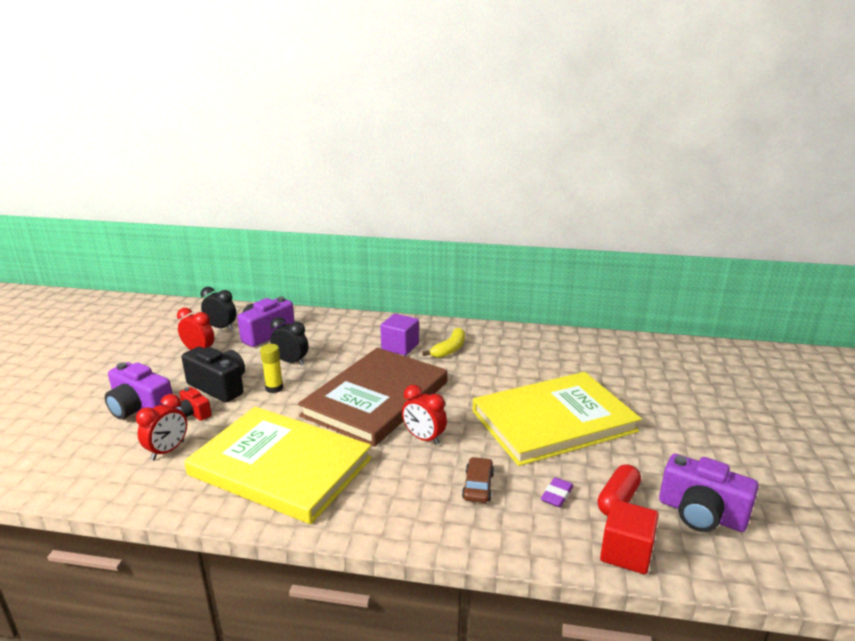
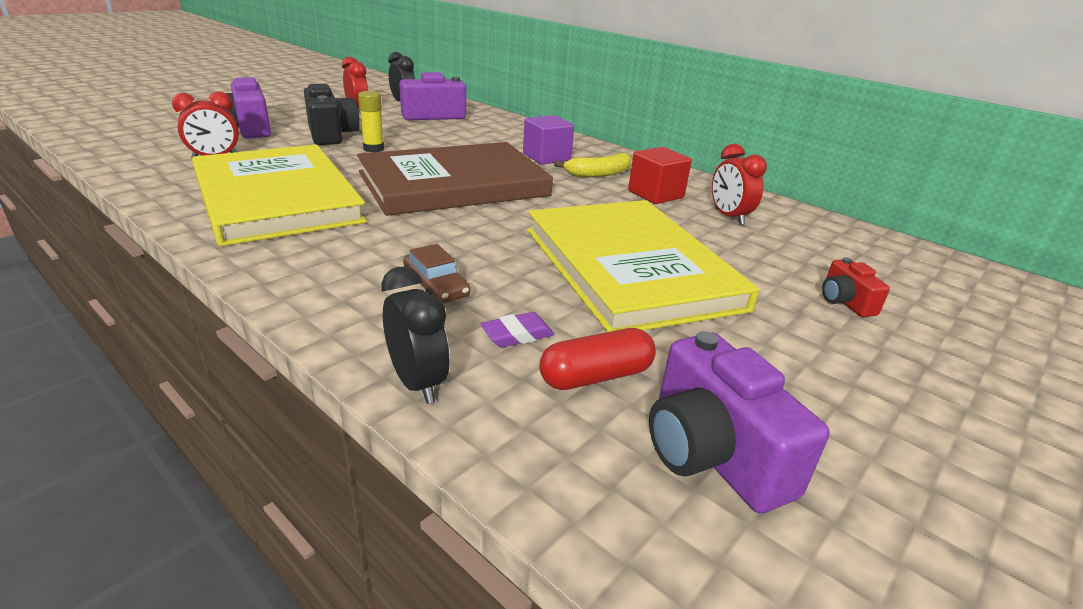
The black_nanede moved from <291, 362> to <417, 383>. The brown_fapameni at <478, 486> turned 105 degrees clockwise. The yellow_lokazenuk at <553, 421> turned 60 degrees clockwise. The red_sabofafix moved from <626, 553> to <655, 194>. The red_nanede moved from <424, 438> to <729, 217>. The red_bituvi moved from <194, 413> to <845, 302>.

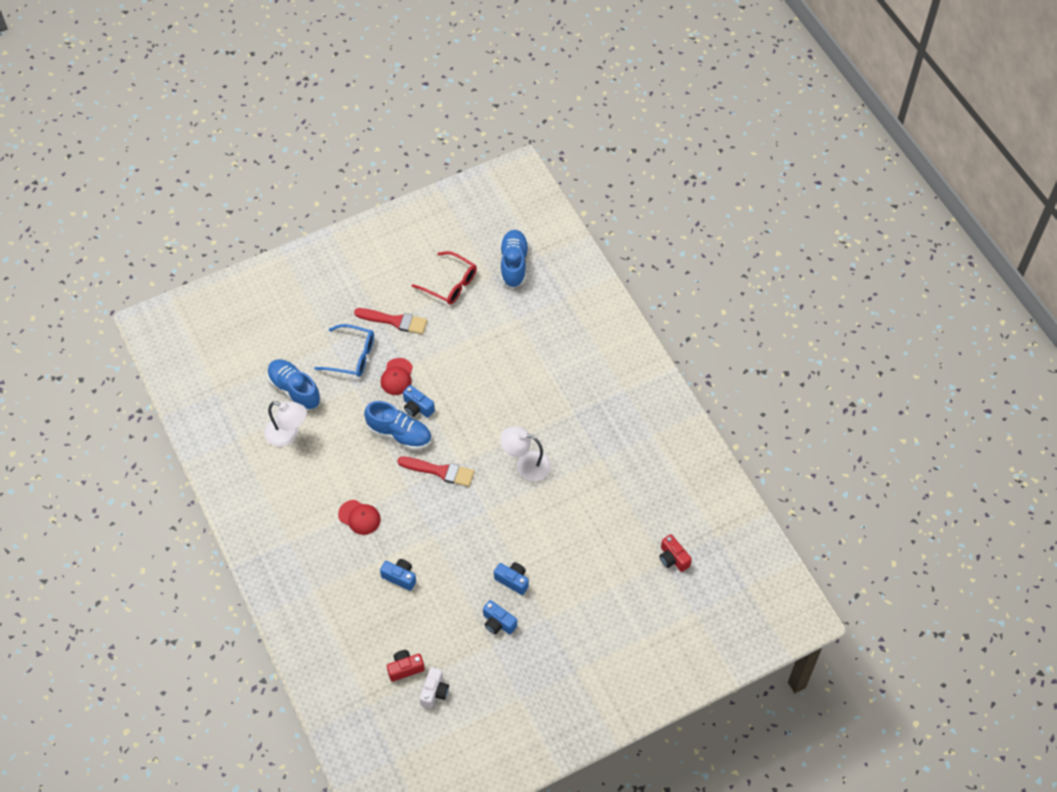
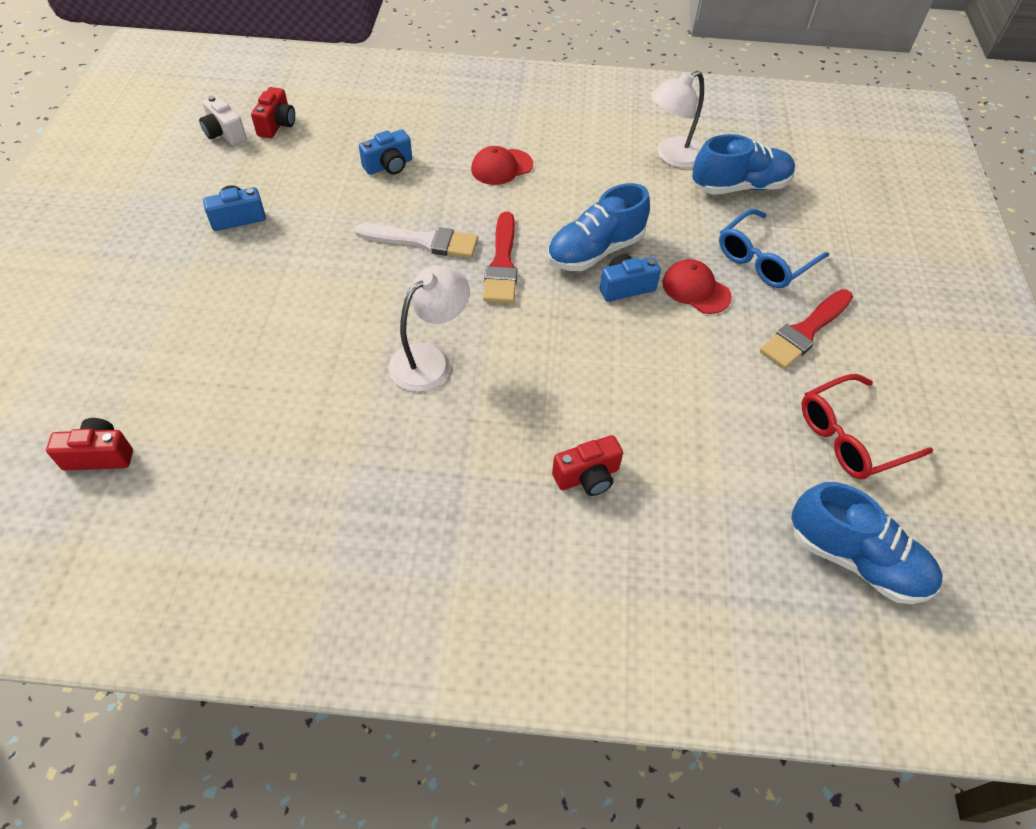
The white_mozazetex at <423, 241> appeared. The red_mozazetex at <440, 471> turned 45 degrees counterclockwise. The red_bituvi at <587, 476> appeared. The blue_bituvi at <512, 580> disappeared.

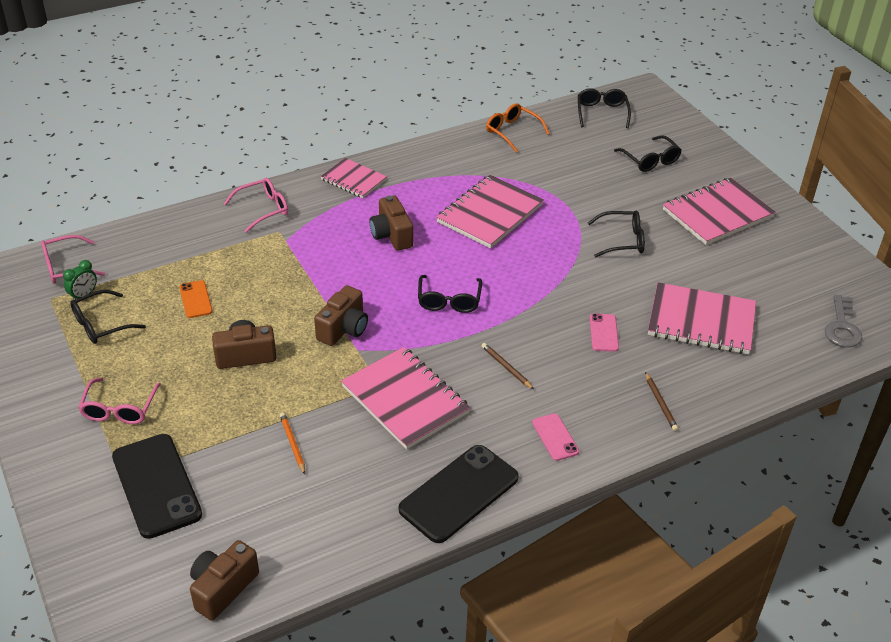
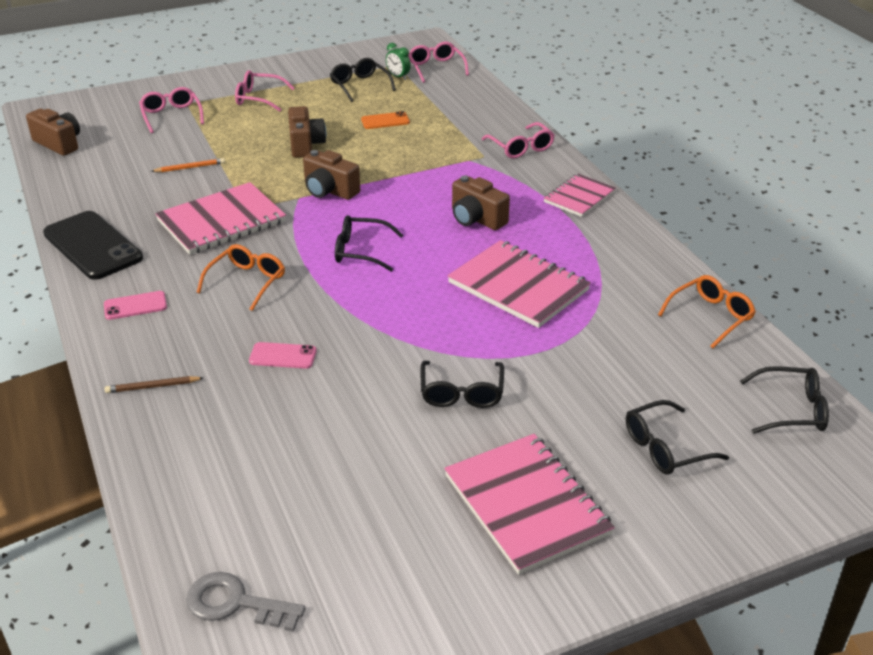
The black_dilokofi at <156, 486> was replaced by the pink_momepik at <171, 116>. The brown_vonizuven at <506, 367> was replaced by the orange_momepik at <247, 282>. The brown_bituvi at <391, 235> turned 120 degrees counterclockwise. The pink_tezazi at <701, 321> disappeared.

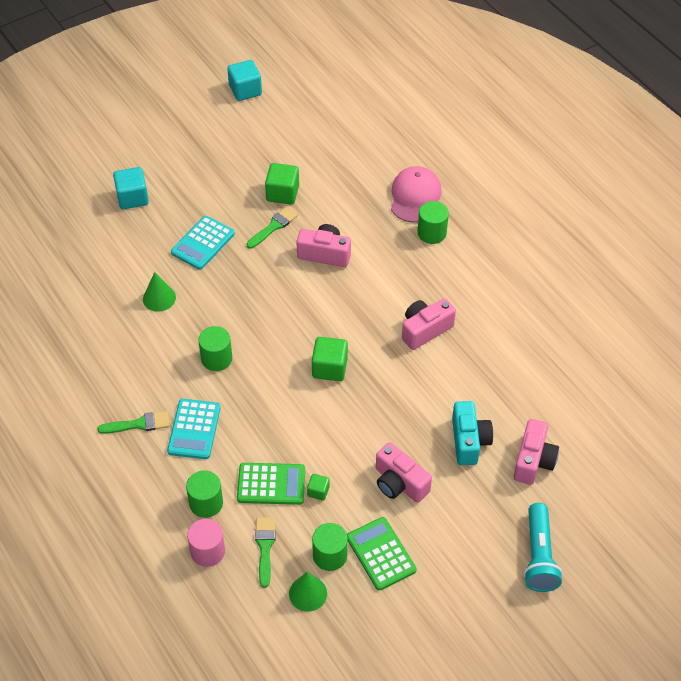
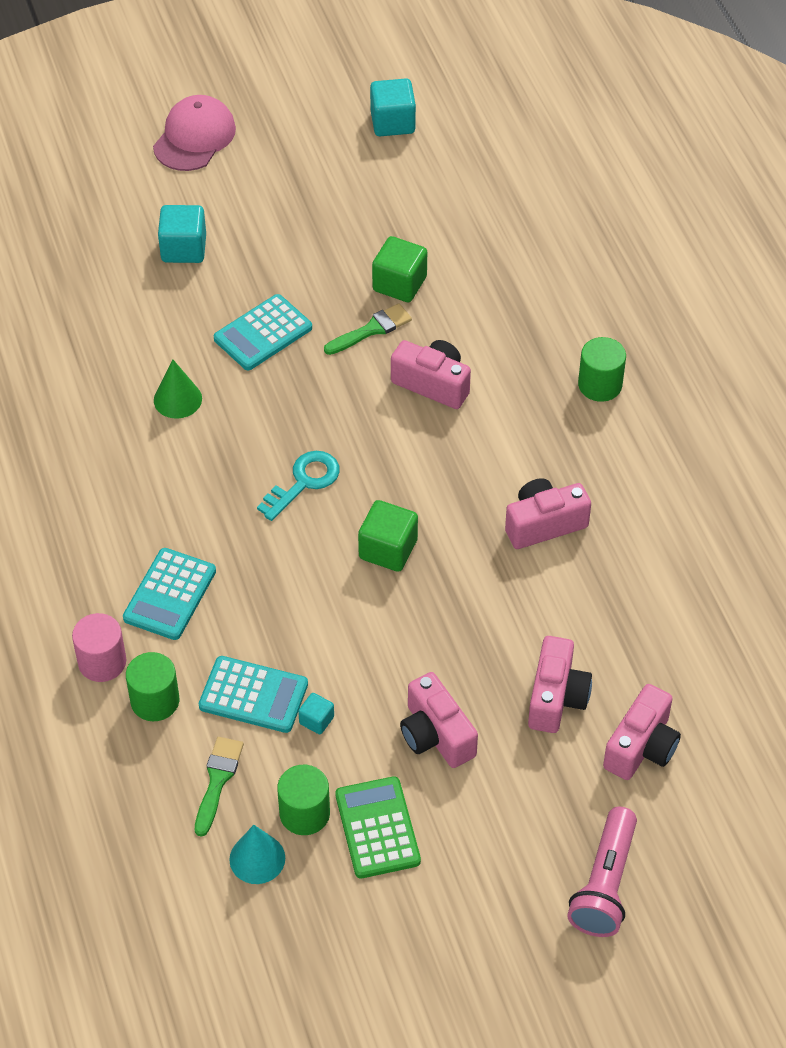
The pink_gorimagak moved from <207, 551> to <102, 662>. The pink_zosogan moved from <415, 196> to <194, 137>. The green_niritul at <271, 484> became the turquoise_niritul at <253, 695>. The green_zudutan at <308, 593> became the turquoise_zudutan at <257, 858>. The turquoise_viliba at <304, 482> appeared. The green_sabofafix at <318, 491> became the turquoise_sabofafix at <316, 720>. The turquoise_bituvi at <469, 441> became the pink_bituvi at <556, 697>. The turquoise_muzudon at <539, 556> became the pink_muzudon at <605, 884>. The green_mozazetex at <139, 424> disappeared. The green_gorimagak at <216, 358> disappeared.

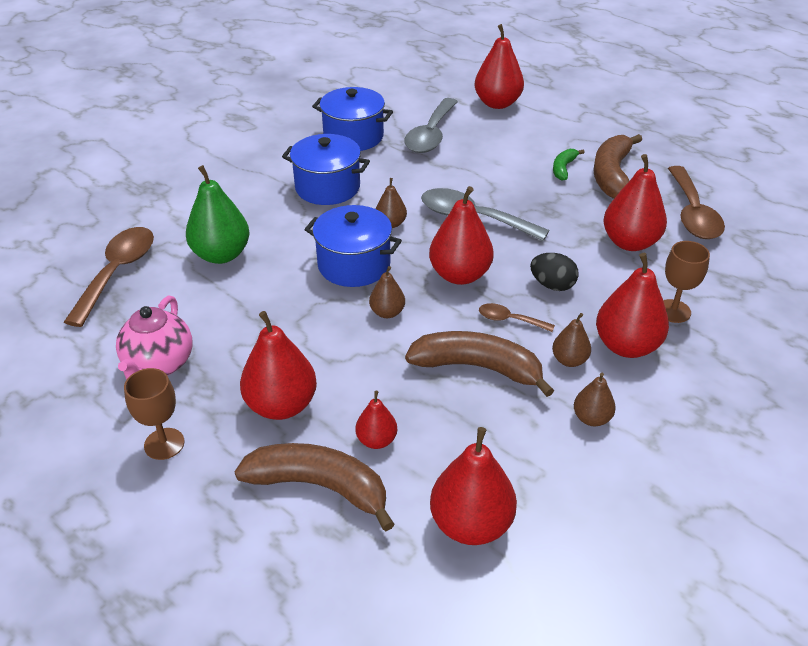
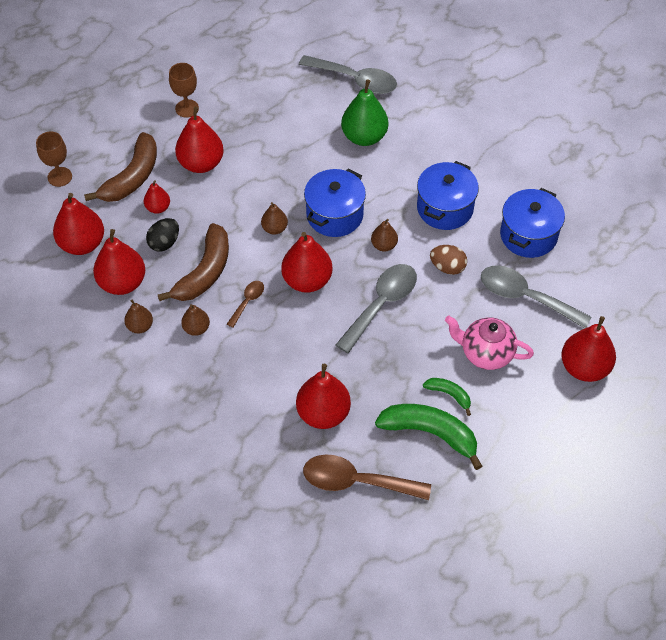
The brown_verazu moved from <673, 311> to <60, 177>. The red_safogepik moved from <626, 346> to <122, 283>. The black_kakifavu moved from <552, 285> to <164, 243>. The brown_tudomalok at <117, 273> became the grey_tudomalok at <355, 80>. The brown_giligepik at <612, 176> became the green_giligepik at <430, 433>. The brown_kakifavu at <447, 267> appeared. The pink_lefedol moved from <159, 365> to <485, 353>.

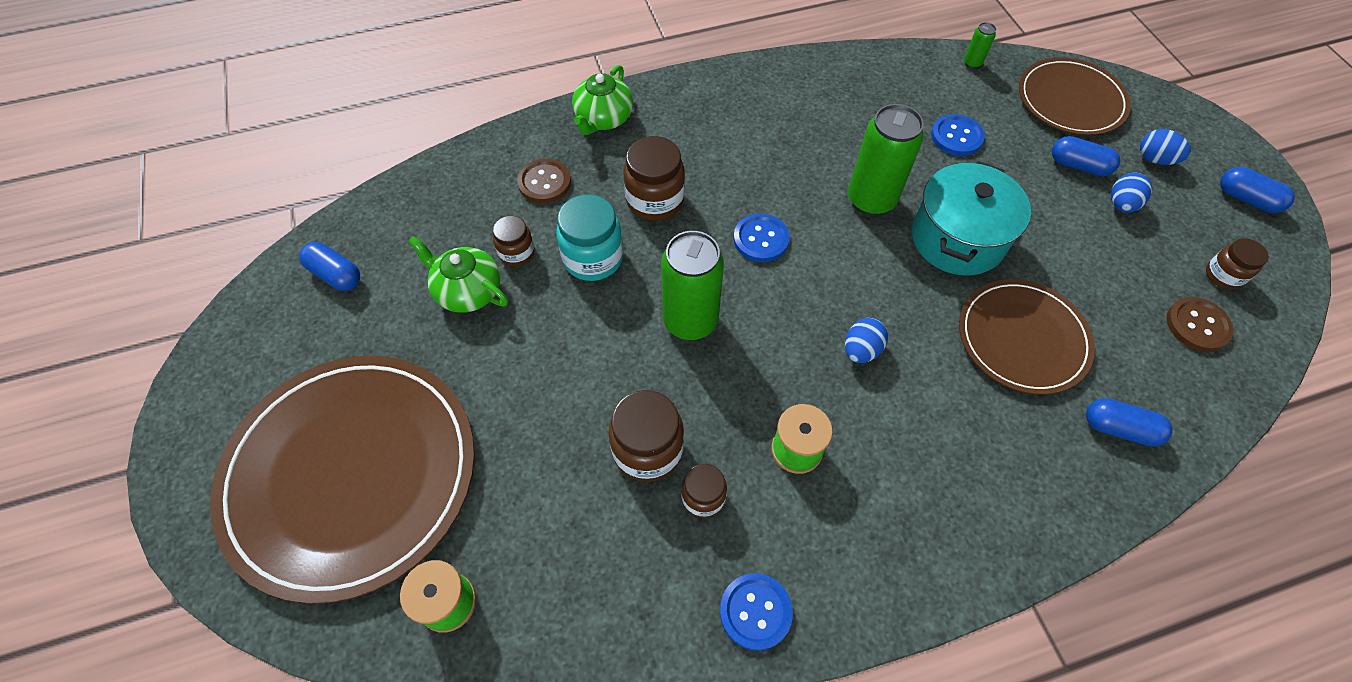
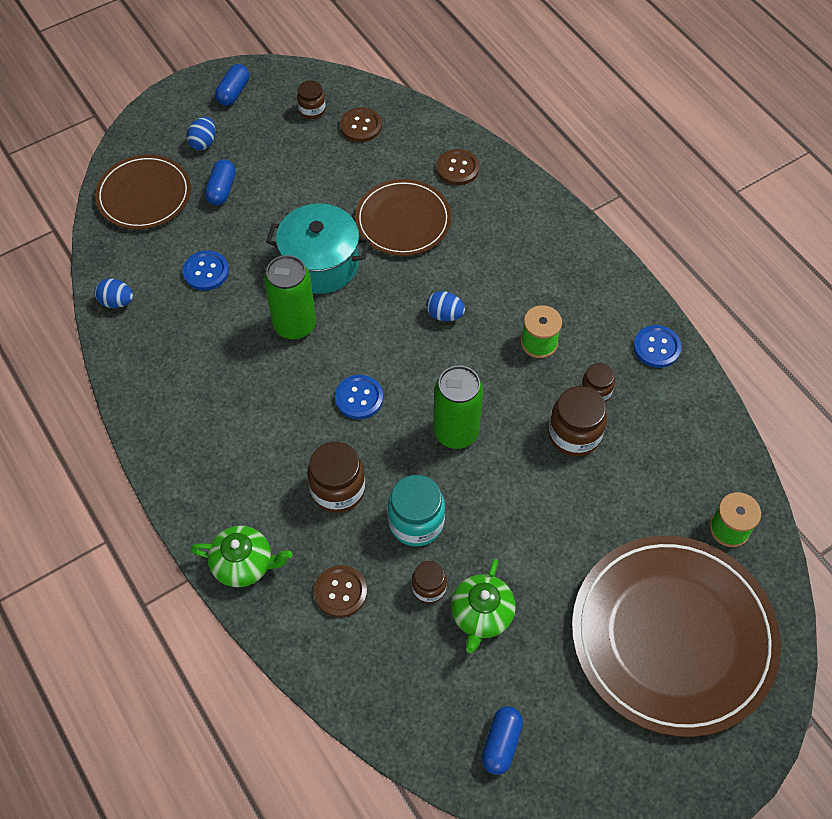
The blue_kakifavu moved from <1121, 204> to <117, 302>. The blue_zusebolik at <1119, 428> was replaced by the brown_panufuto at <457, 168>. The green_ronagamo at <972, 63> disappeared.

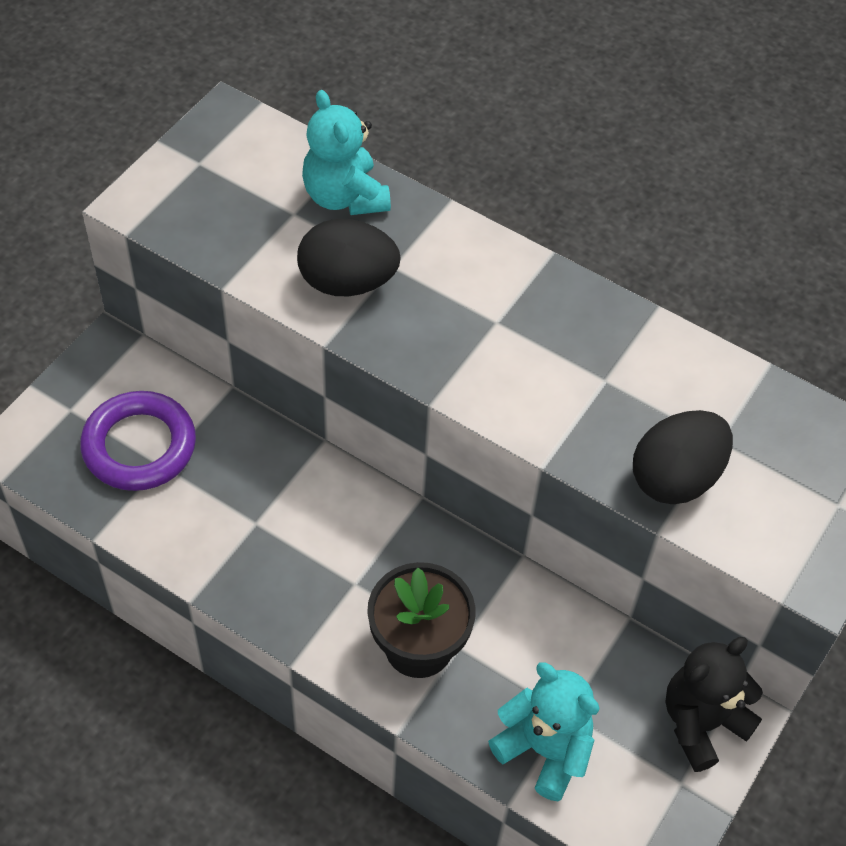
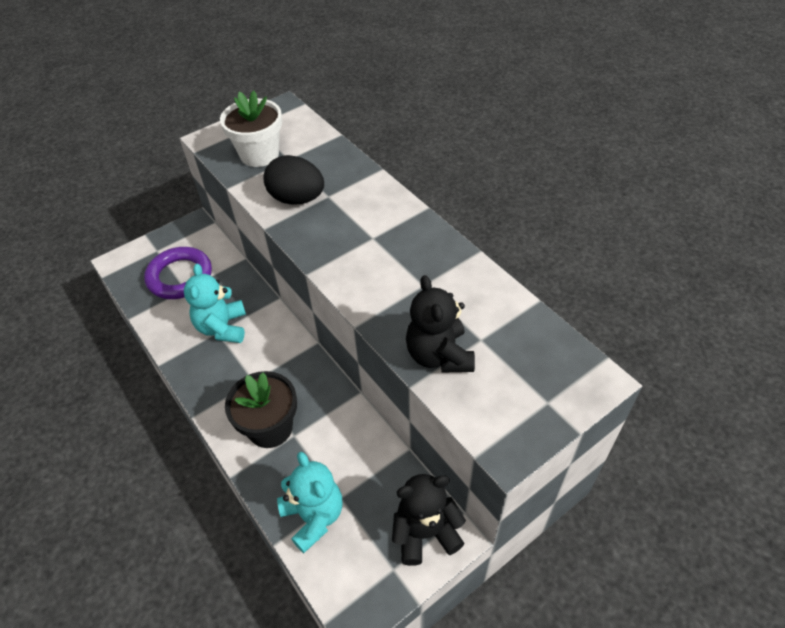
The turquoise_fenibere moved from <345, 197> to <222, 327>. The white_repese at <259, 154> appeared. The black_kakifavu at <675, 478> was replaced by the black_fenibere at <439, 355>.

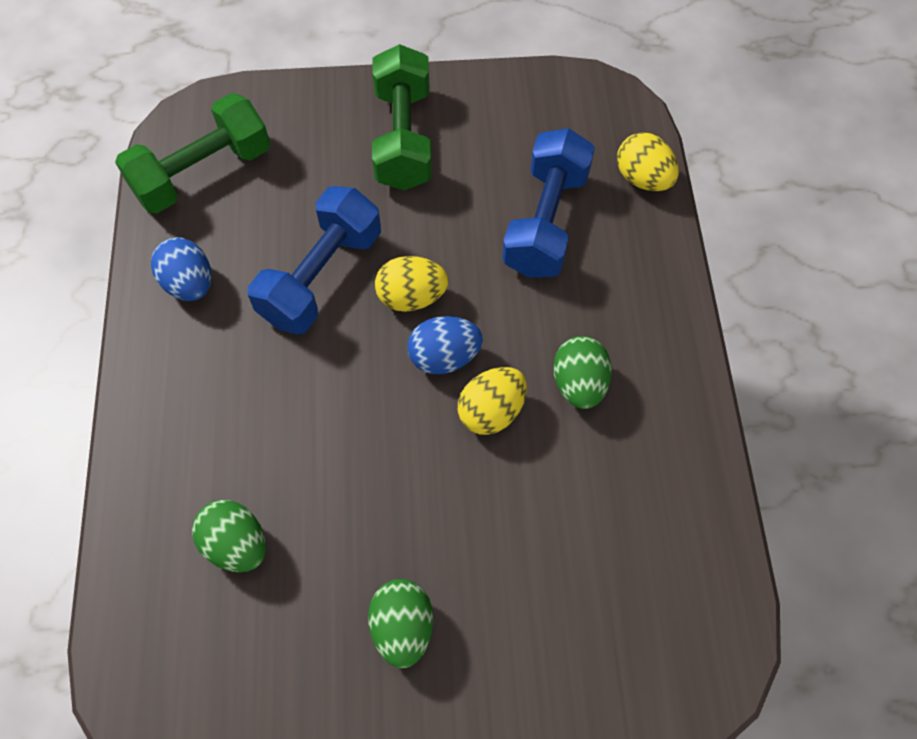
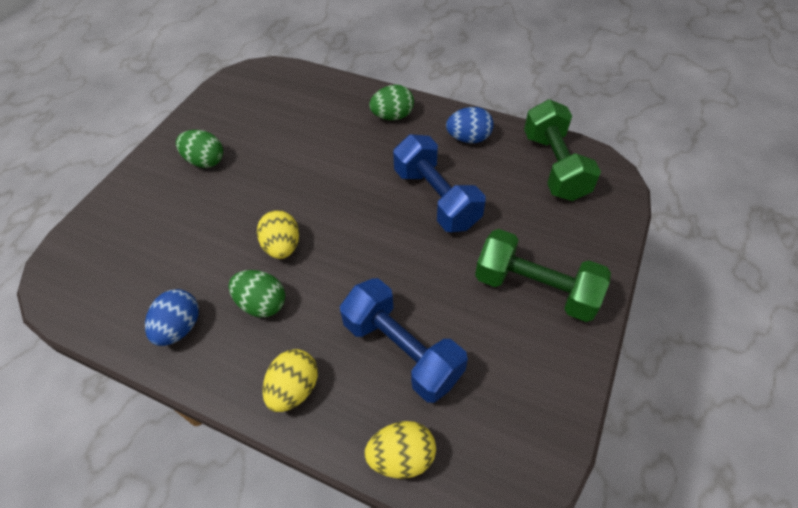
The blue_kakifavu moved from <444, 357> to <180, 327>. The yellow_kakifavu moved from <412, 297> to <294, 389>. The green_kakifavu moved from <236, 544> to <392, 116>.

